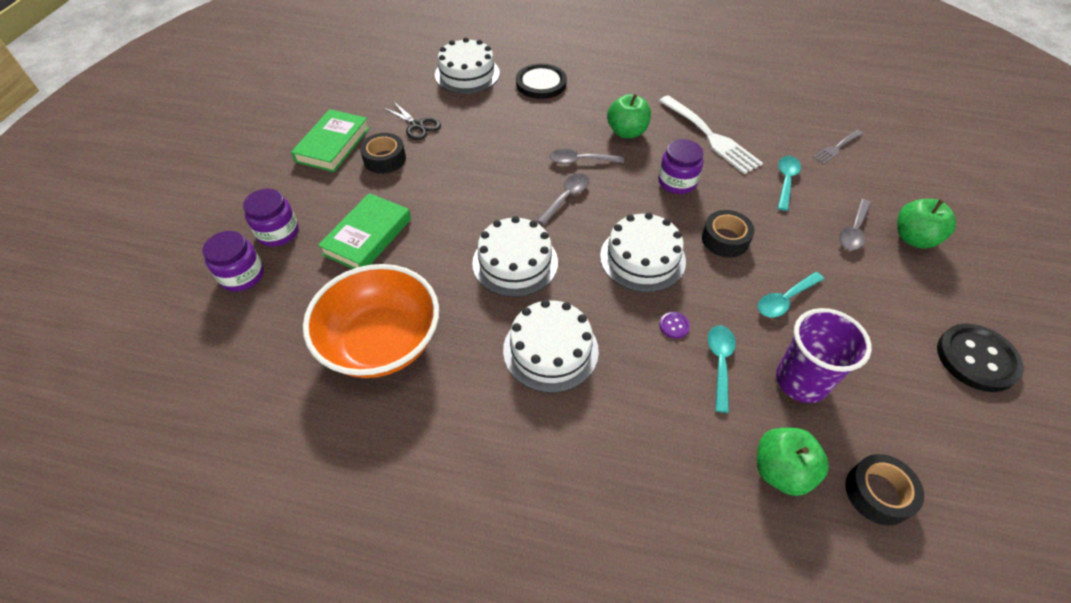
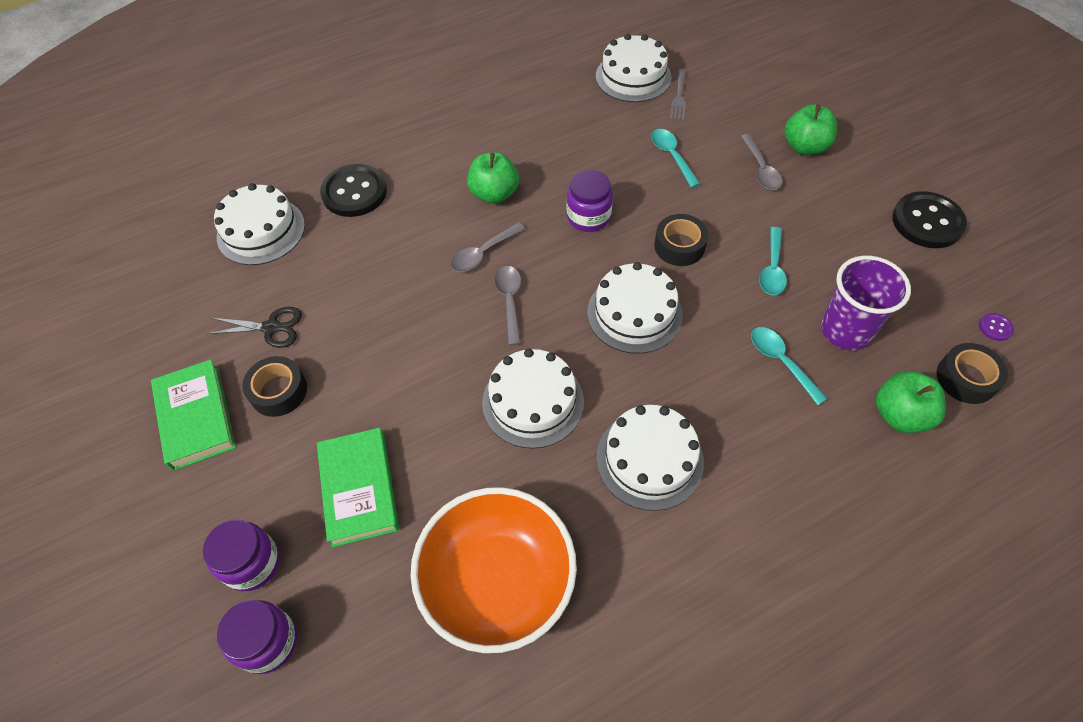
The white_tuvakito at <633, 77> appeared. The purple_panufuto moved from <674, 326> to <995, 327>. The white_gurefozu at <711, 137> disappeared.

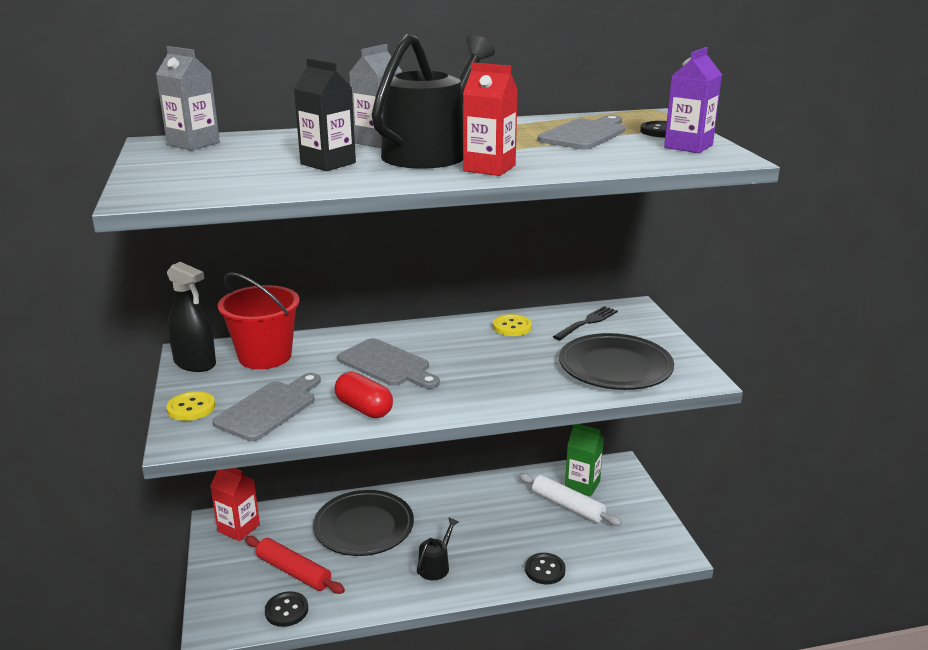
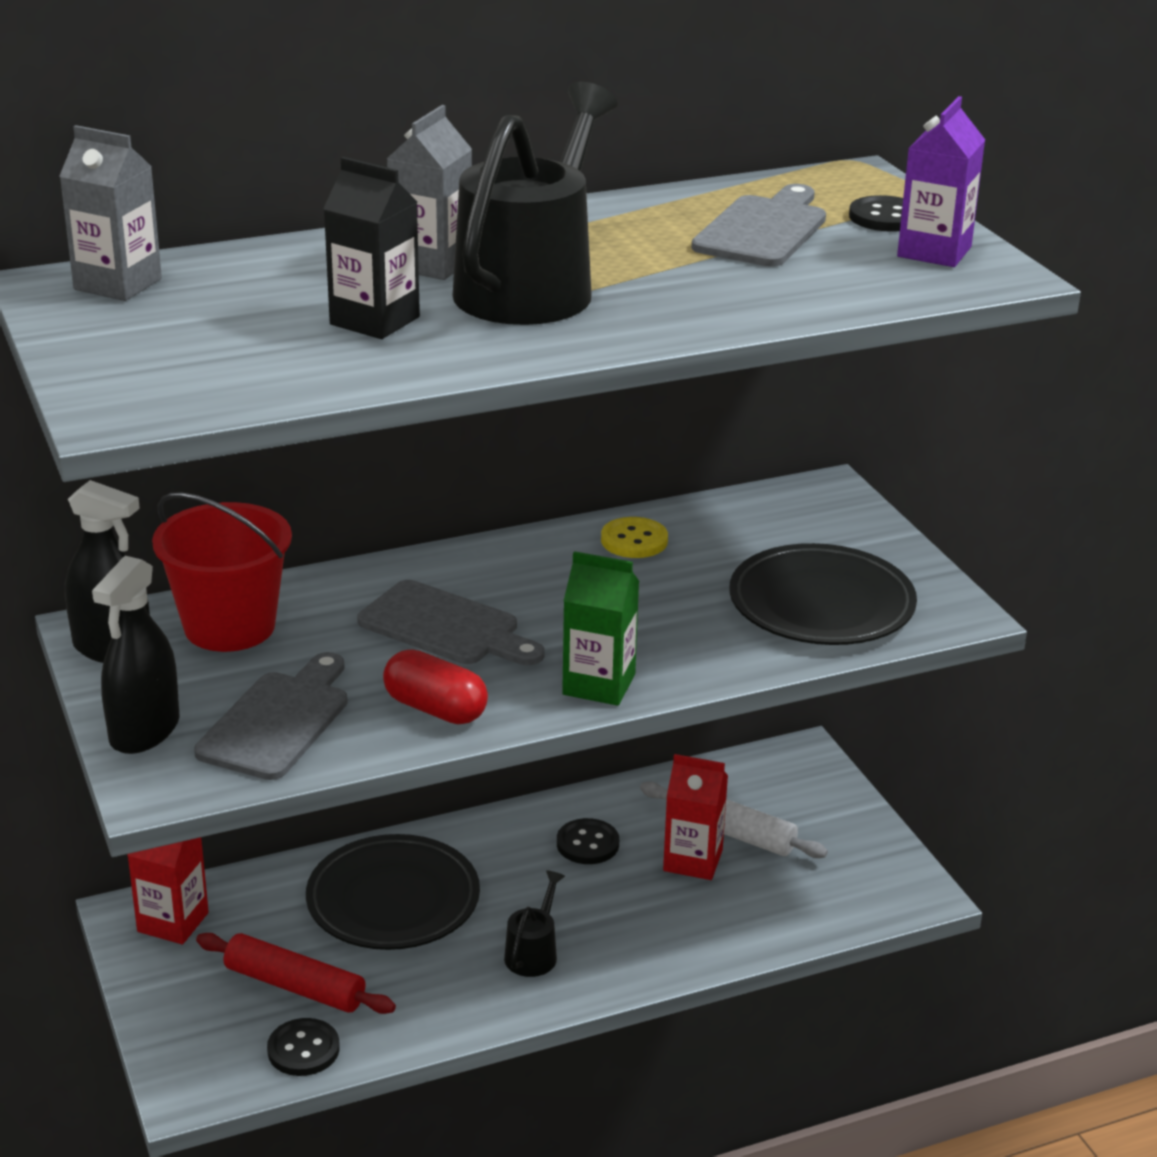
The yellow_panufuto at <191, 408> was replaced by the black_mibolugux at <145, 731>. The black_panufuto moved from <545, 570> to <587, 844>. The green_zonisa moved from <582, 485> to <599, 684>. The red_zonisa moved from <489, 168> to <693, 860>. The black_gurefozu at <587, 323> disappeared.

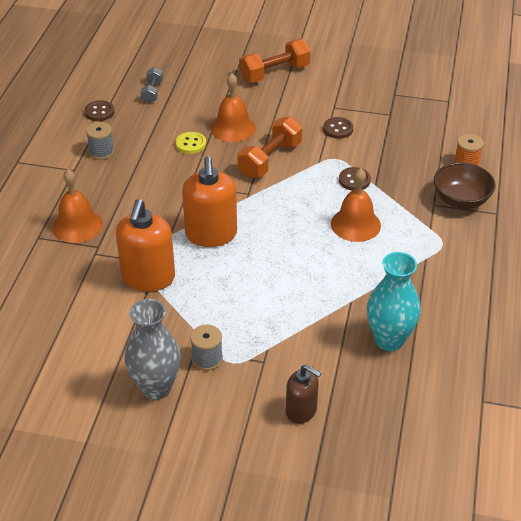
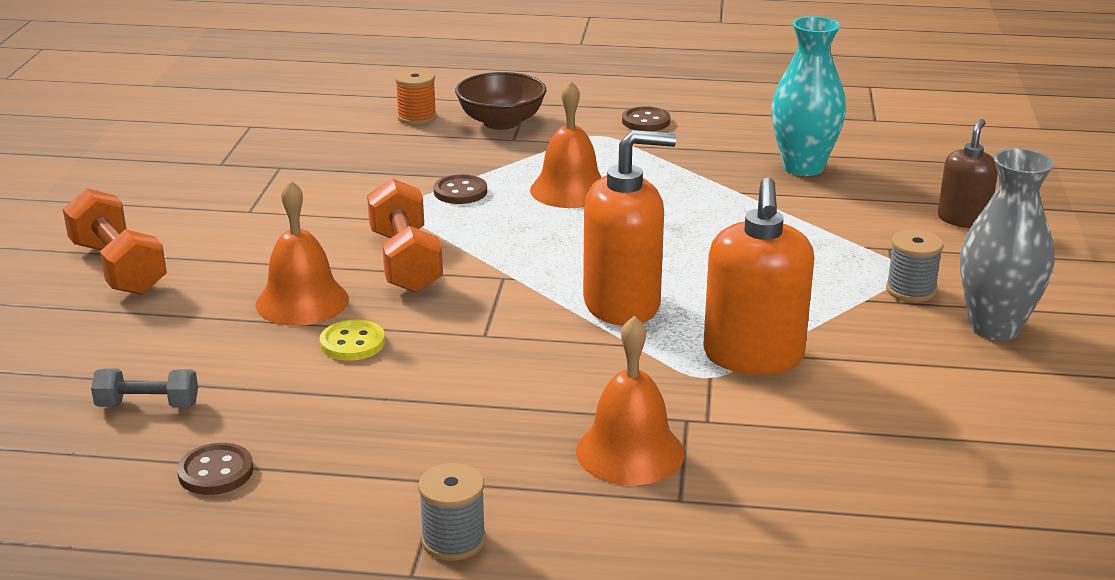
The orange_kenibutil at <270, 160> turned 45 degrees clockwise. The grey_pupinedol moved from <101, 152> to <453, 540>. The brown_panufuto moved from <338, 129> to <645, 121>. The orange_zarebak at <148, 278> turned 90 degrees clockwise.

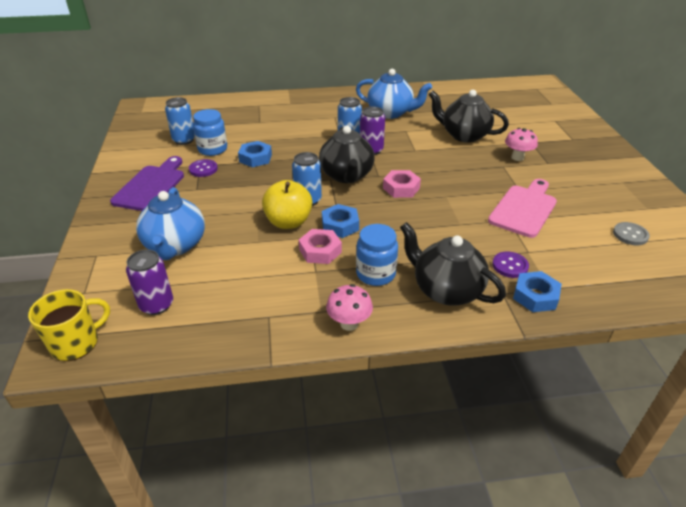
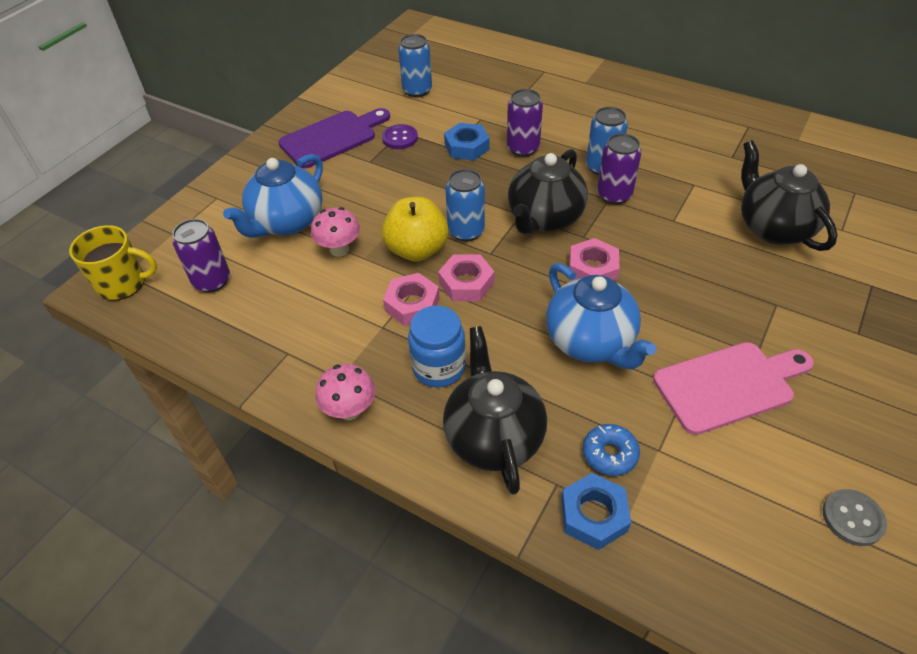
The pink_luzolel moved from <517, 157> to <339, 249>. The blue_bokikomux at <340, 225> became the pink_bokikomux at <466, 283>. The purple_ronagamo at <523, 148> appeared. The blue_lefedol moved from <391, 113> to <591, 342>. The purple_panufuto at <510, 266> was replaced by the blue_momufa at <609, 454>. The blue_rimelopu at <212, 149> disappeared.

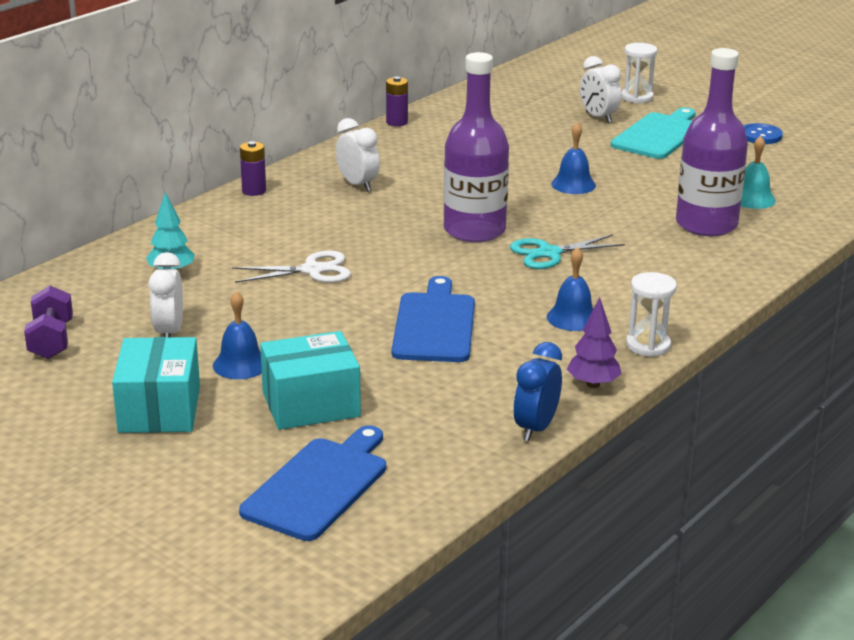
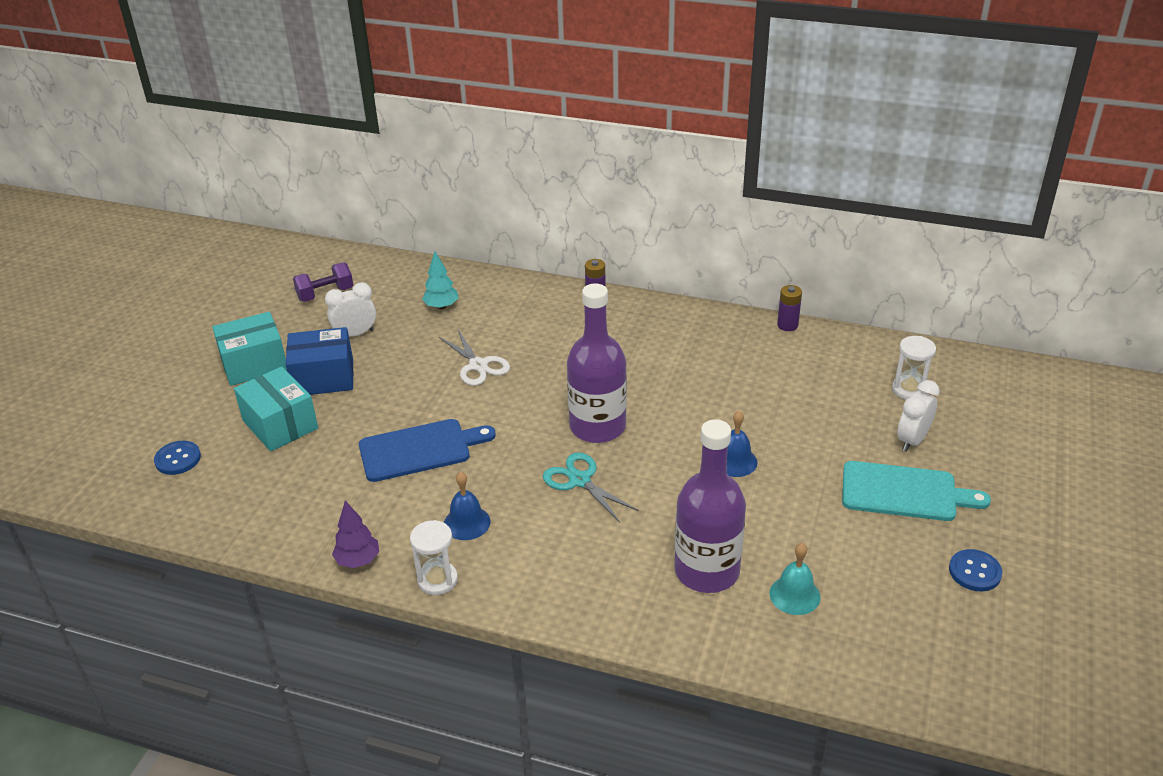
The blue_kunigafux at <319, 485> was replaced by the blue_panufuto at <178, 459>. The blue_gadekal at <240, 364> was replaced by the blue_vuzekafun at <323, 377>. The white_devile moved from <637, 97> to <909, 390>. The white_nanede at <357, 185> disappeared. The blue_nanede at <536, 428> disappeared.

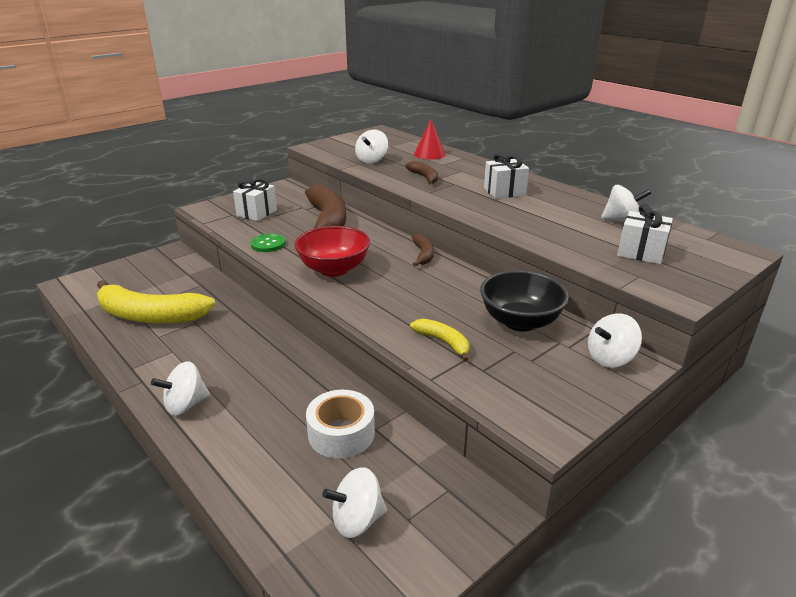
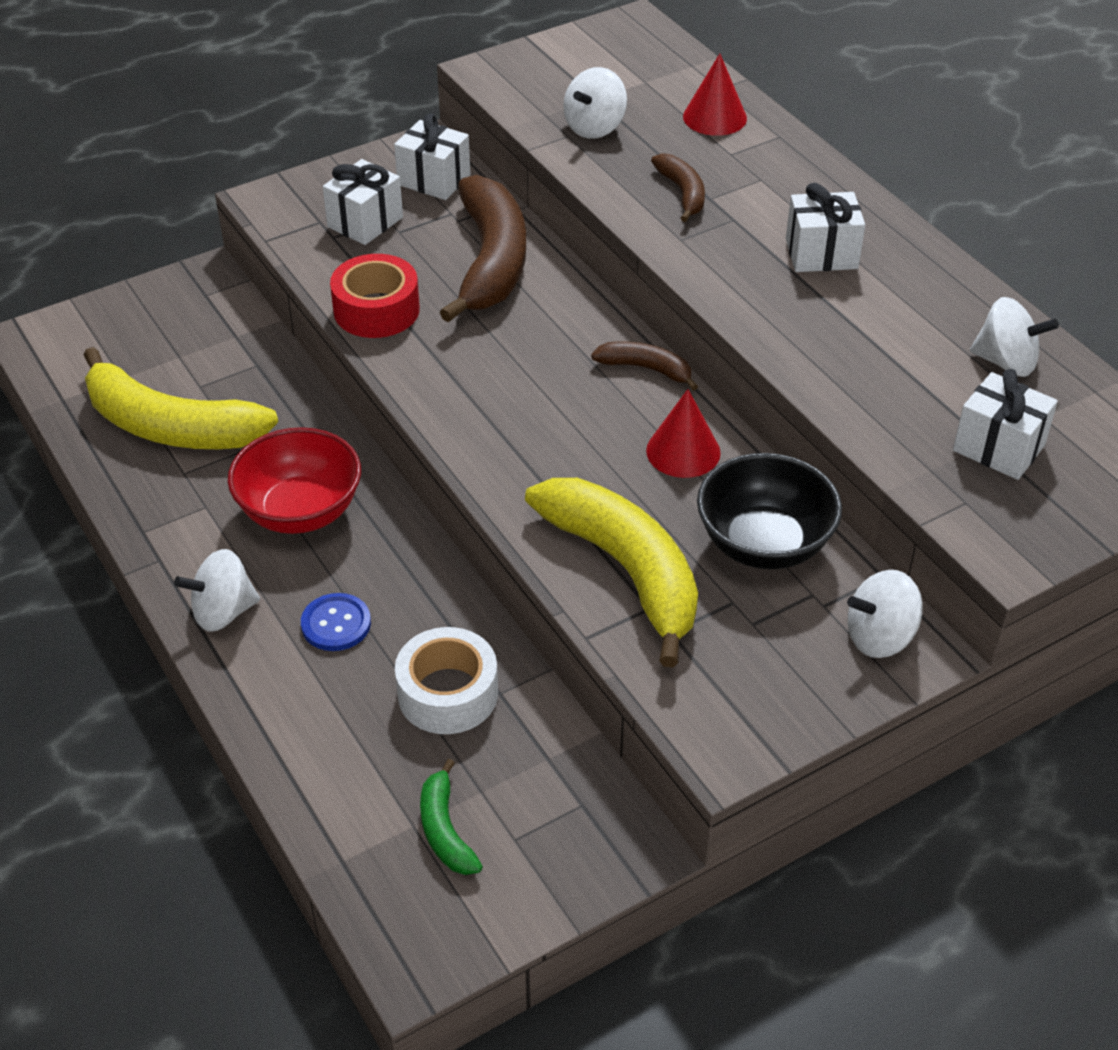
The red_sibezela moved from <334, 269> to <300, 511>. The blue_panufuto at <336, 624> appeared. The green_panufuto at <268, 244> was replaced by the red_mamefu at <376, 310>. The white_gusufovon at <434, 180> appeared. The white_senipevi at <357, 520> was replaced by the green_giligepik at <445, 830>. The yellow_giligepik at <443, 342> changed to 2.09 times the size. The brown_giligepik at <423, 255> turned 75 degrees counterclockwise. The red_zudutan at <683, 451> appeared.

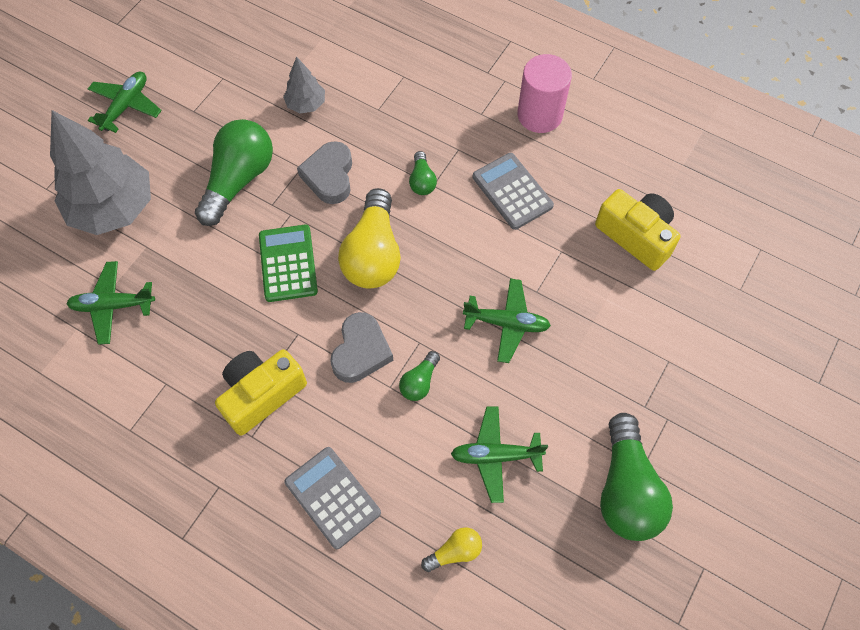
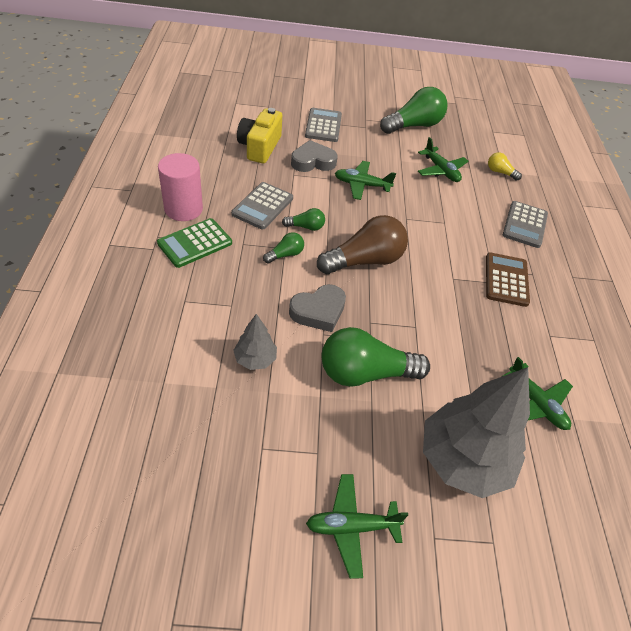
The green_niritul moved from <288, 263> to <195, 243>. The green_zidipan moved from <419, 382> to <306, 227>. The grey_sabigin moved from <361, 351> to <313, 161>. The grey_niritul at <323, 126> appeared. The yellow_zidipan at <373, 254> became the brown_zidipan at <364, 261>. The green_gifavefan at <506, 323> turned 60 degrees counterclockwise. The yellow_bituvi at <261, 394> was replaced by the brown_niritul at <506, 280>.

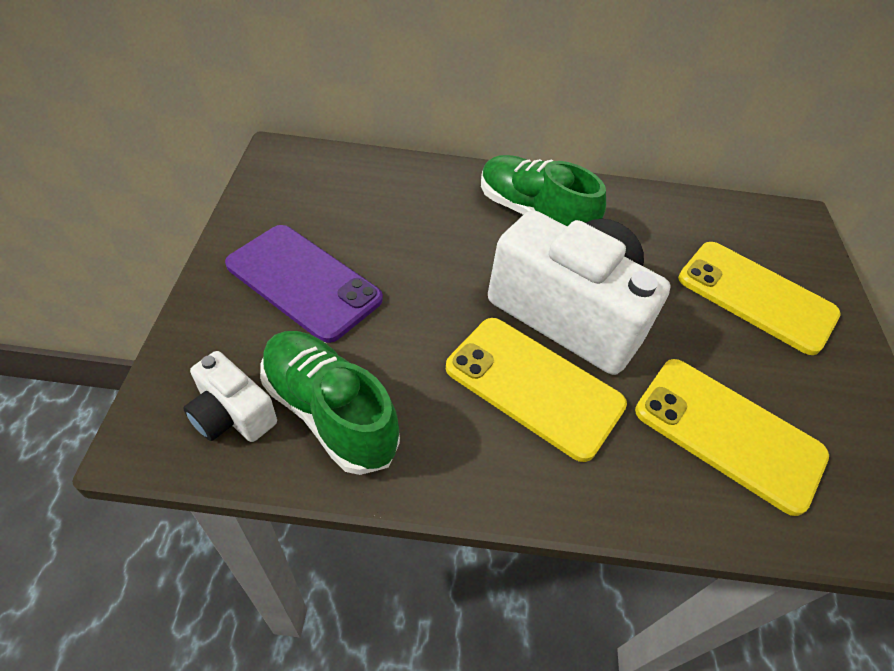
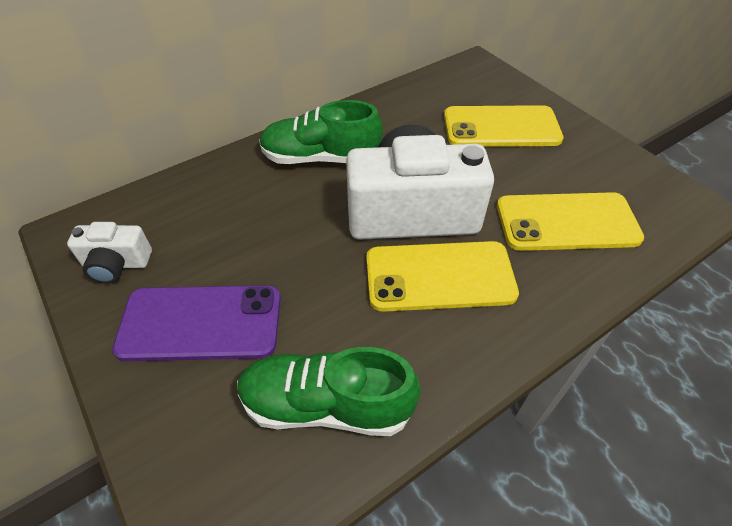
The white_bituvi moved from <232, 414> to <116, 264>.

